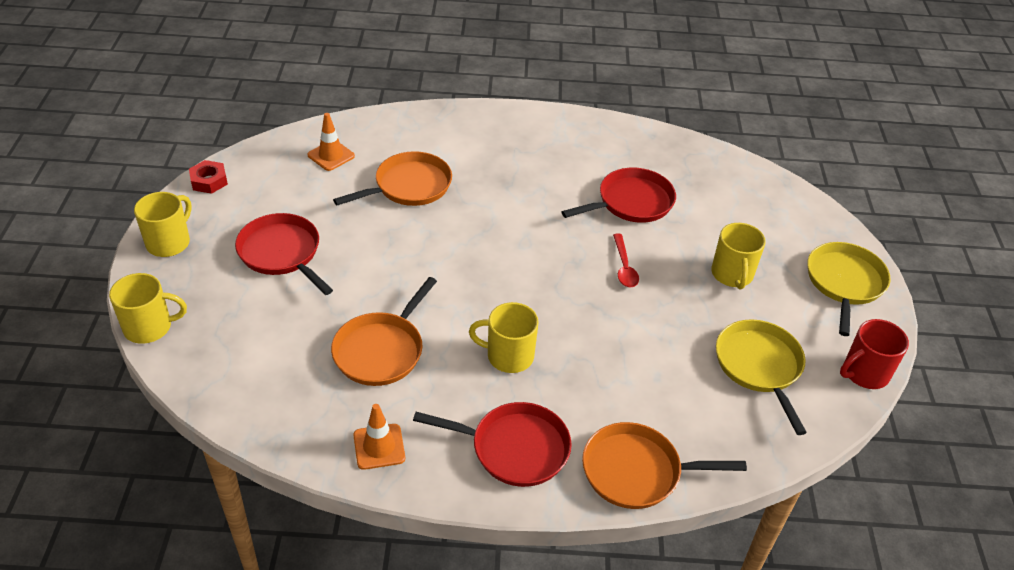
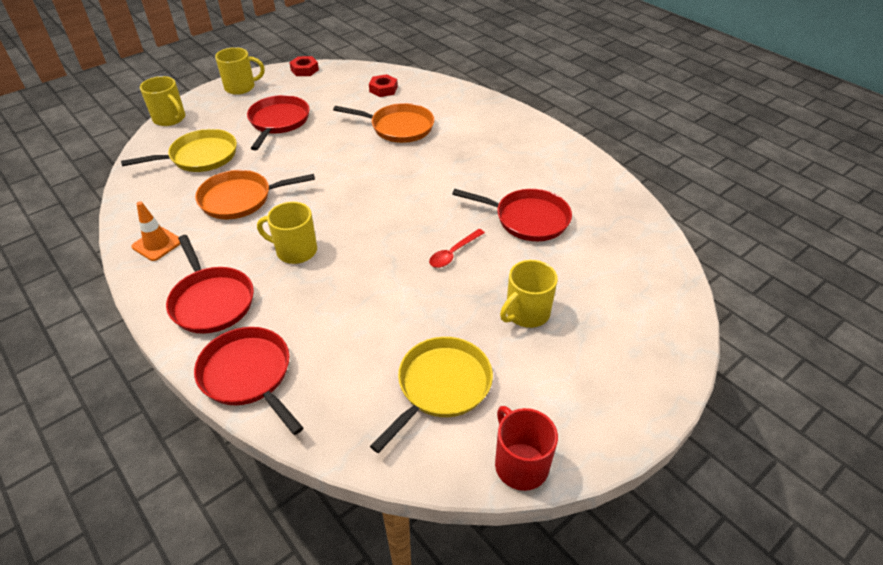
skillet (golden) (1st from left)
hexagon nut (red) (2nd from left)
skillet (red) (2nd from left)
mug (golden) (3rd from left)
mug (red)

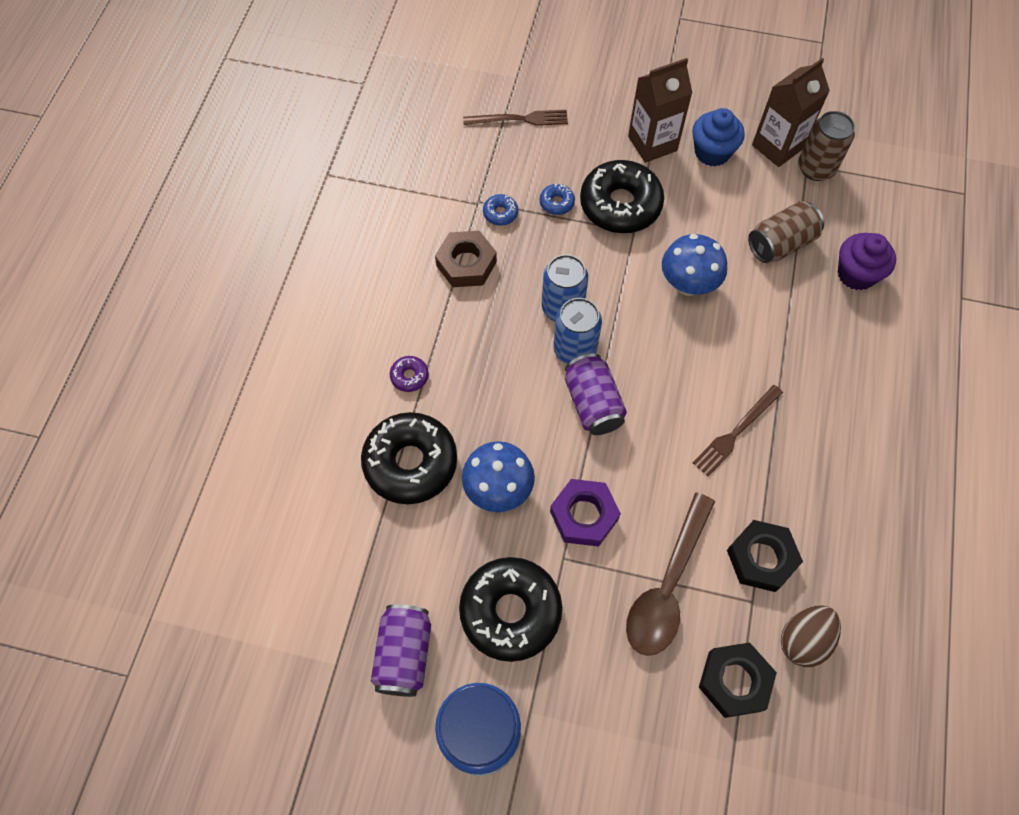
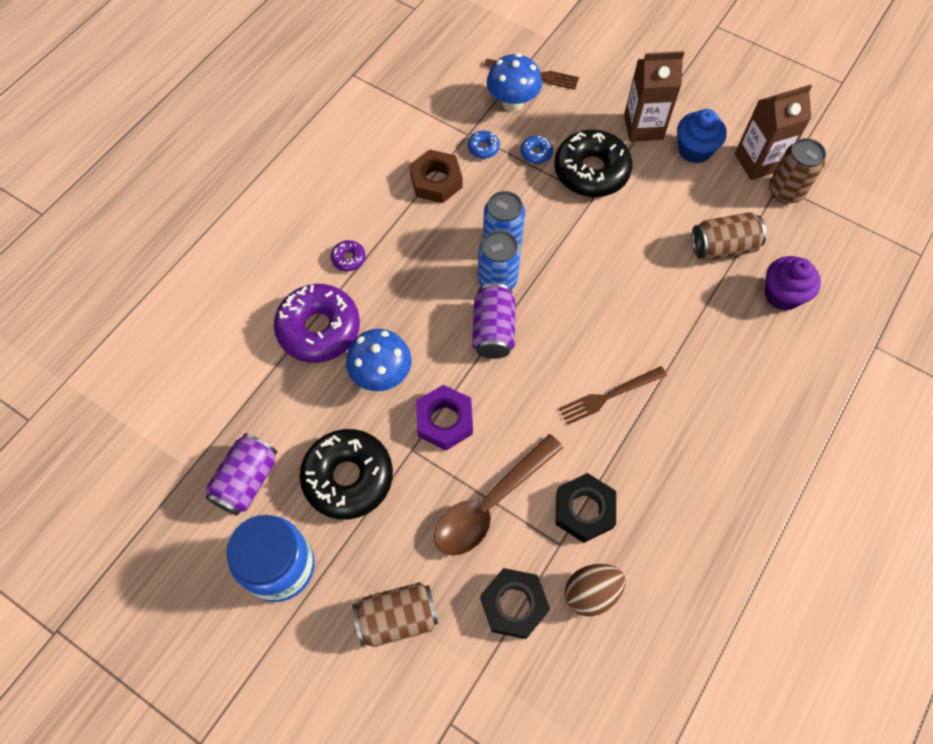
soda can (dark brown) (1st from left)
mushroom (blue) (2nd from left)
donut (purple) (1st from left)

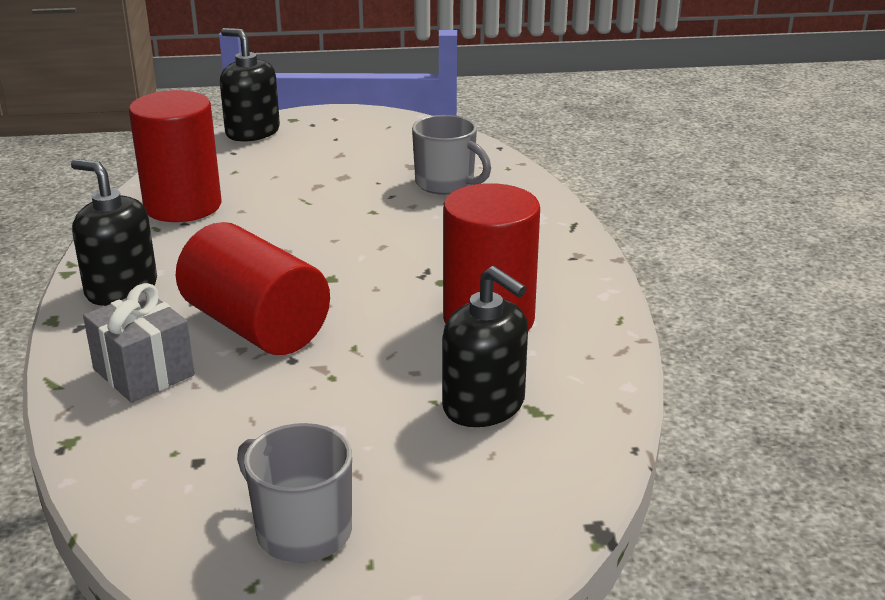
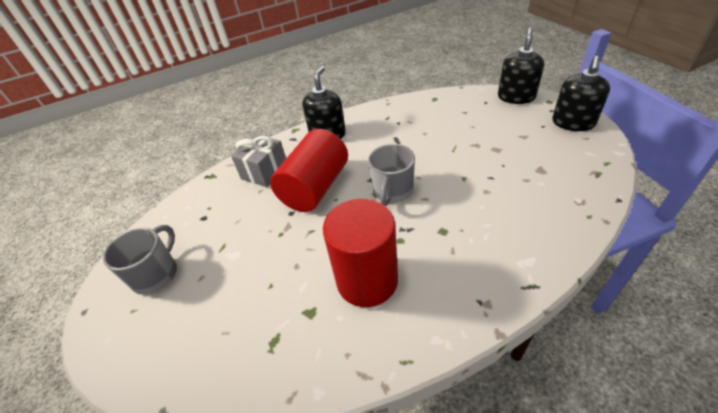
cylinder shape (red) (1st from left in the first image)
mug (ash-grey) (2nd from left)
pump bottle (black) (3rd from left)

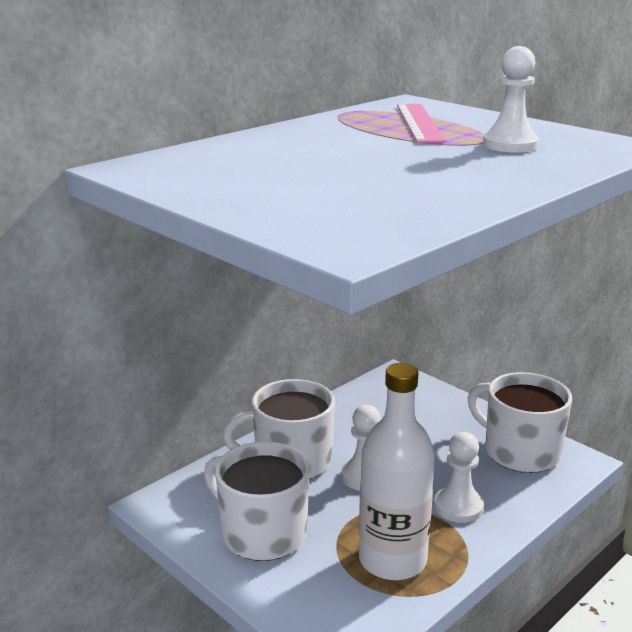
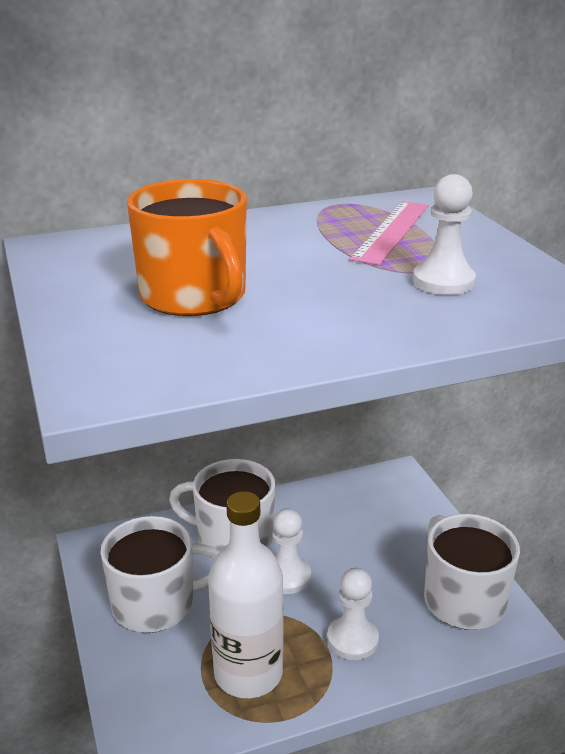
mug (orange-coloured)
mug (snow-white) (1st from left)

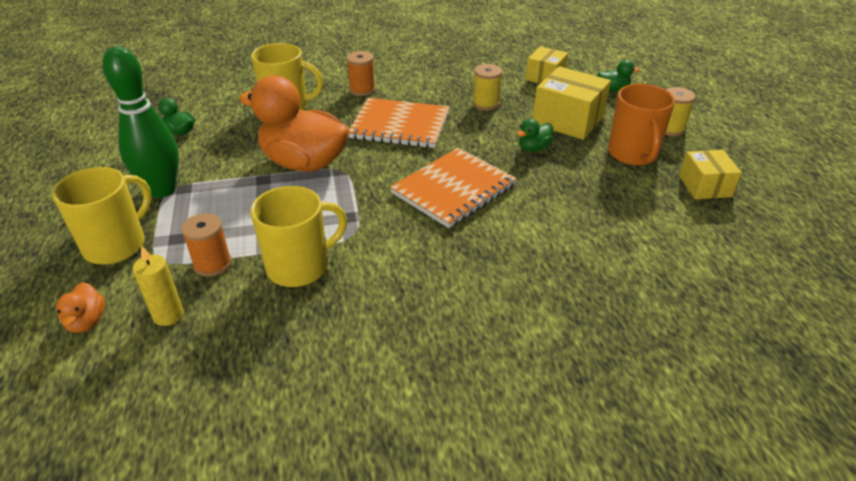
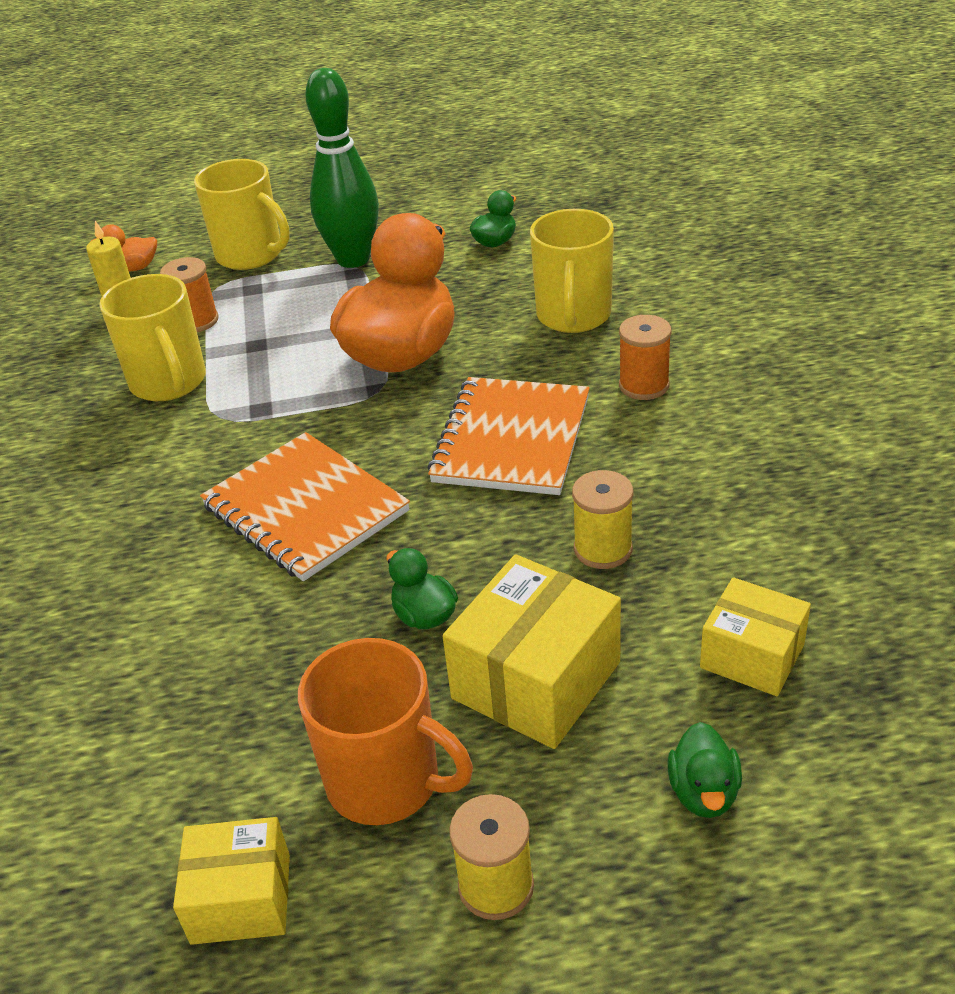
mug (orange-coloured)

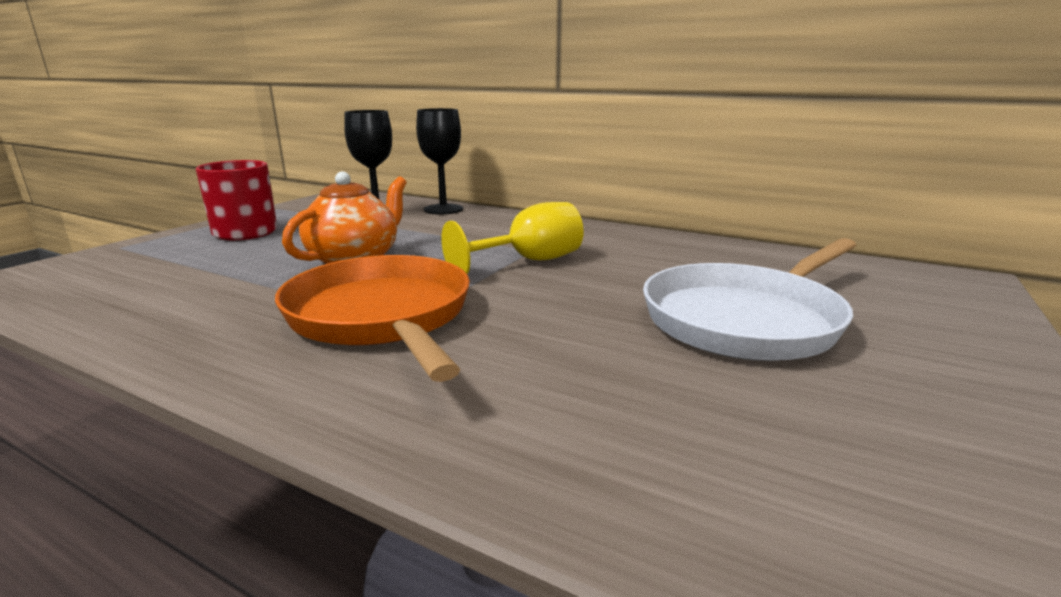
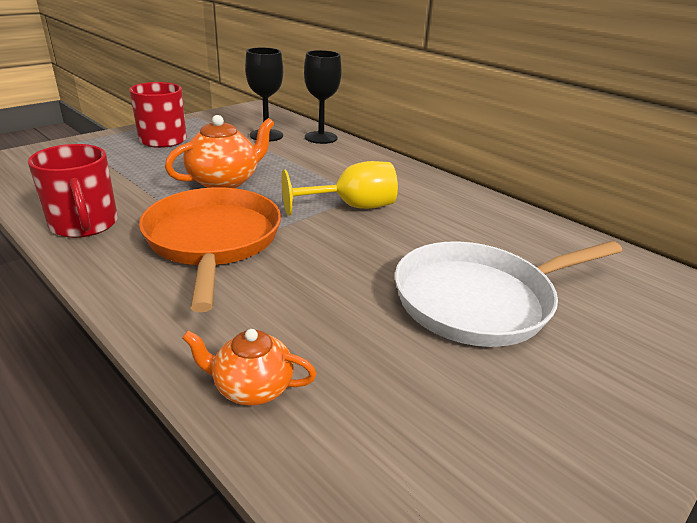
mug (red) (1st from left)
china teapot (orange-coloured) (2nd from left)

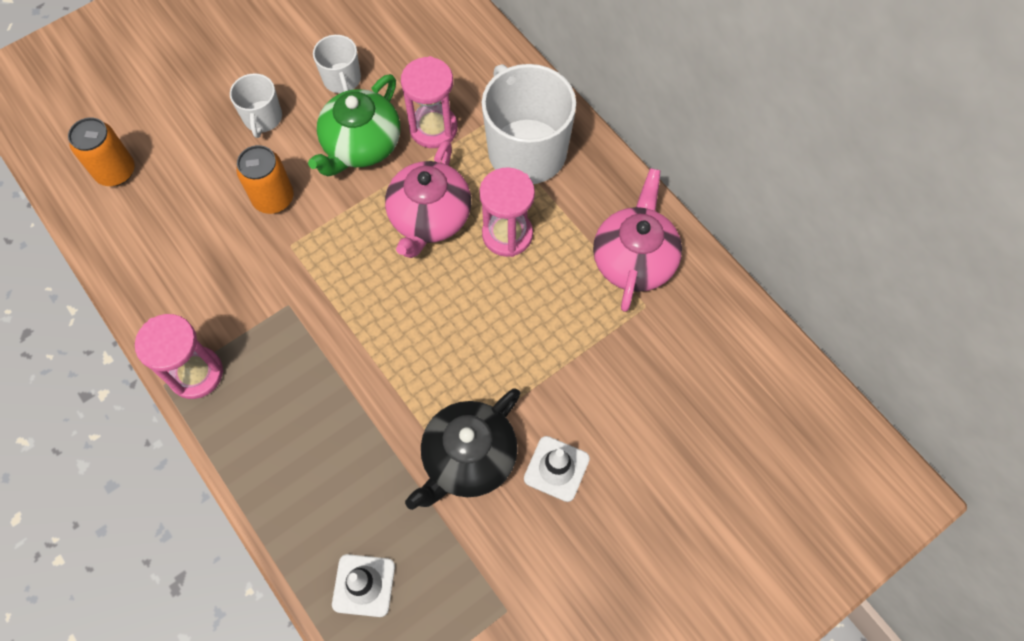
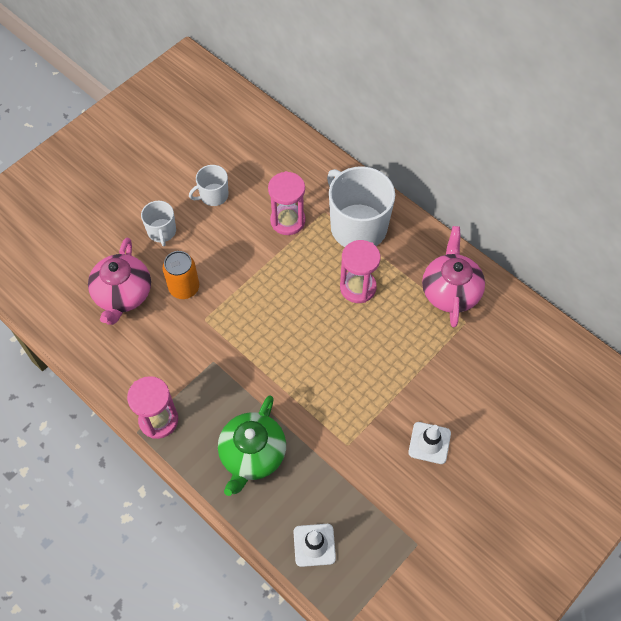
soda can (orange-coloured) (1st from left in the first image)
china teapot (black)
china teapot (emerald)
china teapot (rose-pink) (1st from left)
mug (snow-white) (2nd from left)

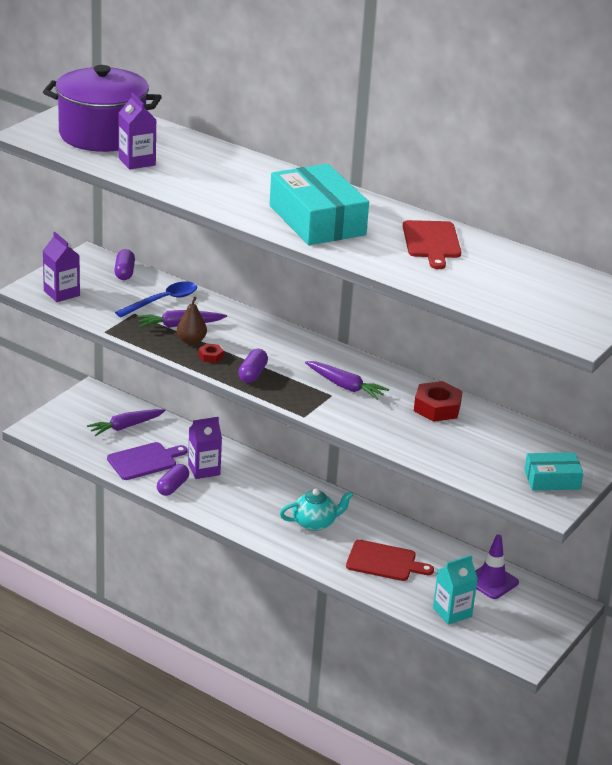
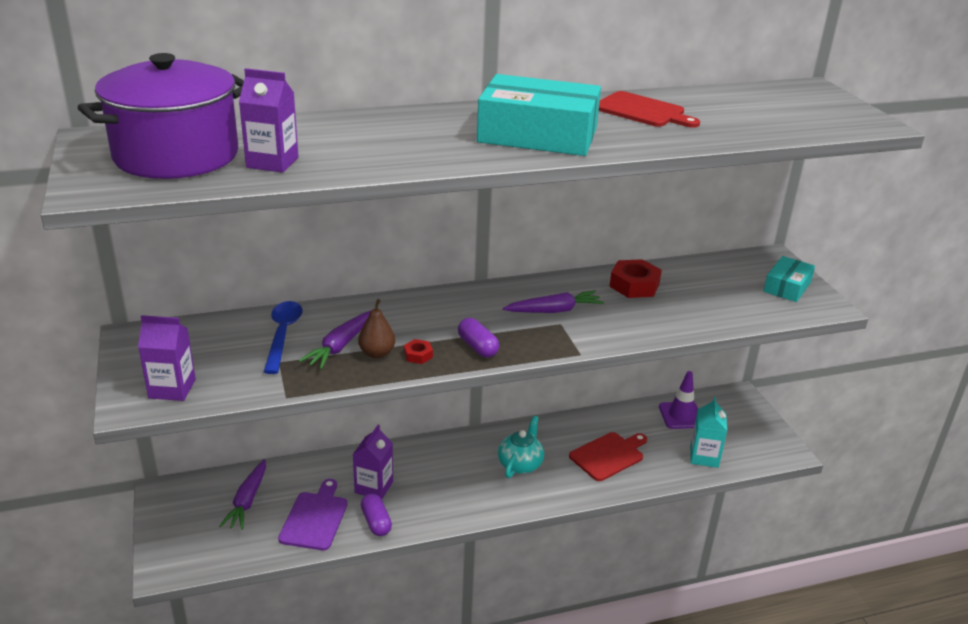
capsule (purple) (1st from left in the first image)

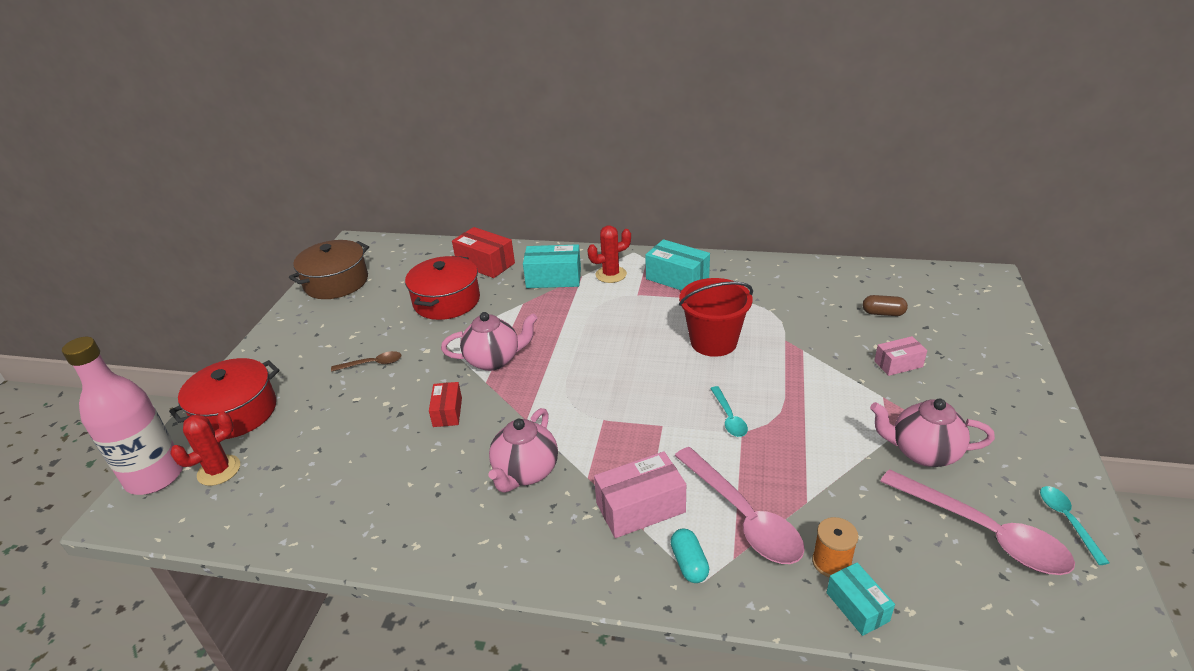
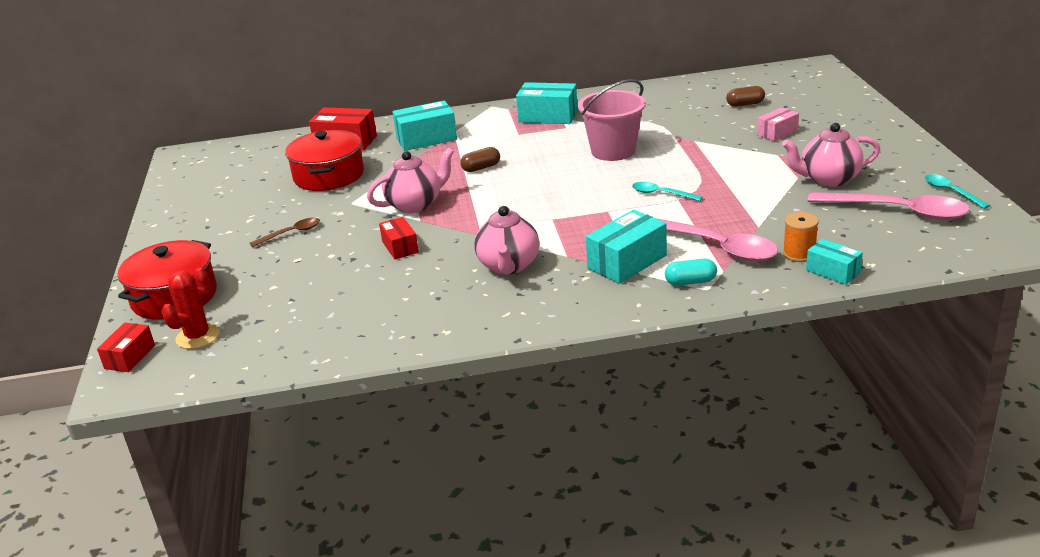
pot (dark brown)
prickly plant (red) (2nd from left in the first image)
capsule (dark brown) (1st from left)
package (red) (1st from left)
package (teal) (3rd from left)
bucket (rose-pink)
capsule (teal)
spoon (teal) (1st from left)

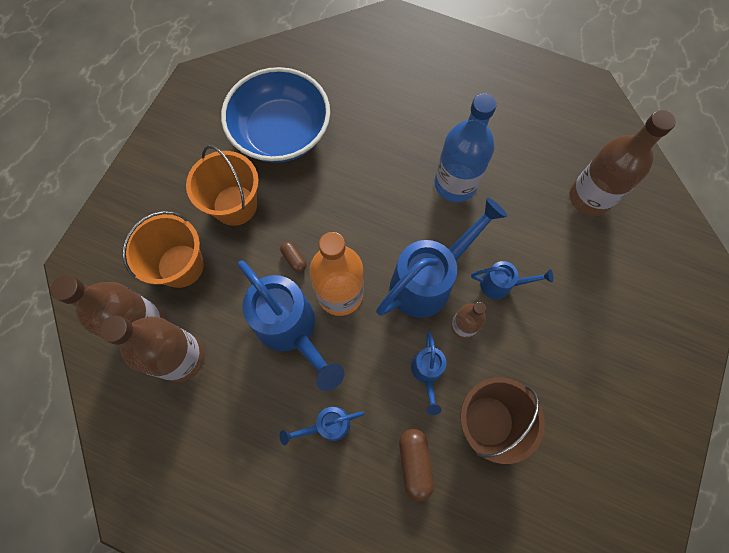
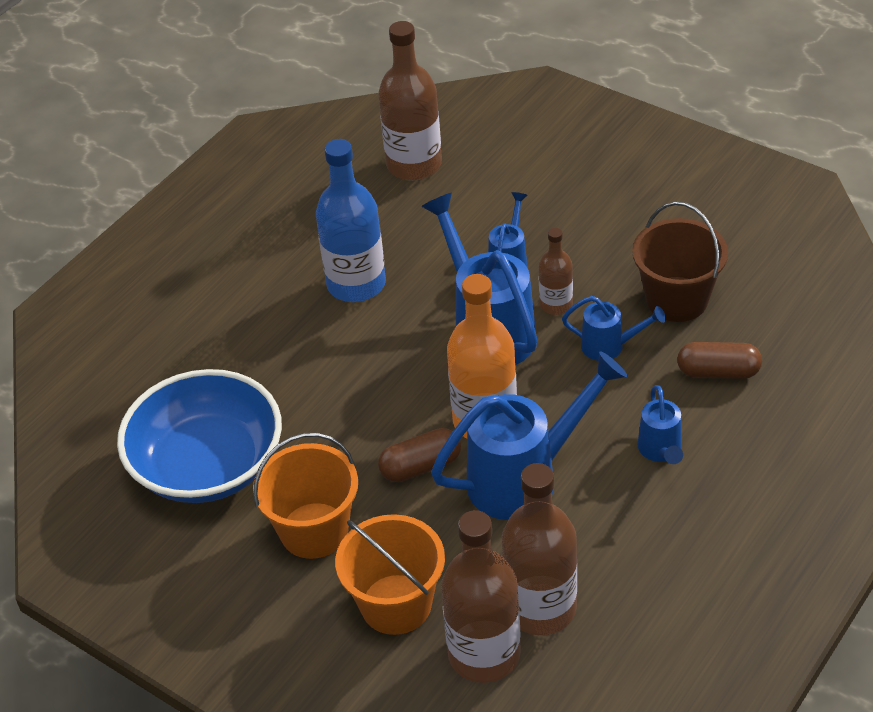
capsule (dark brown) (1st from left)

